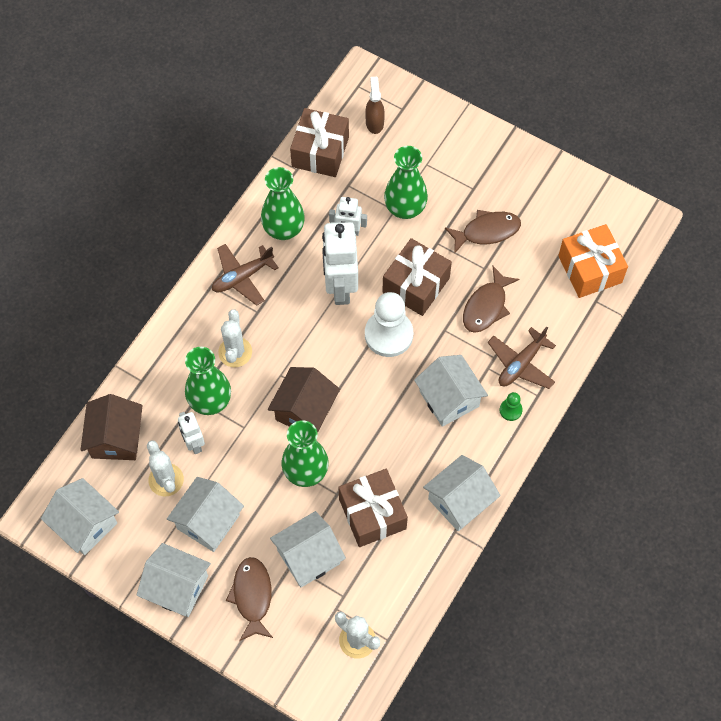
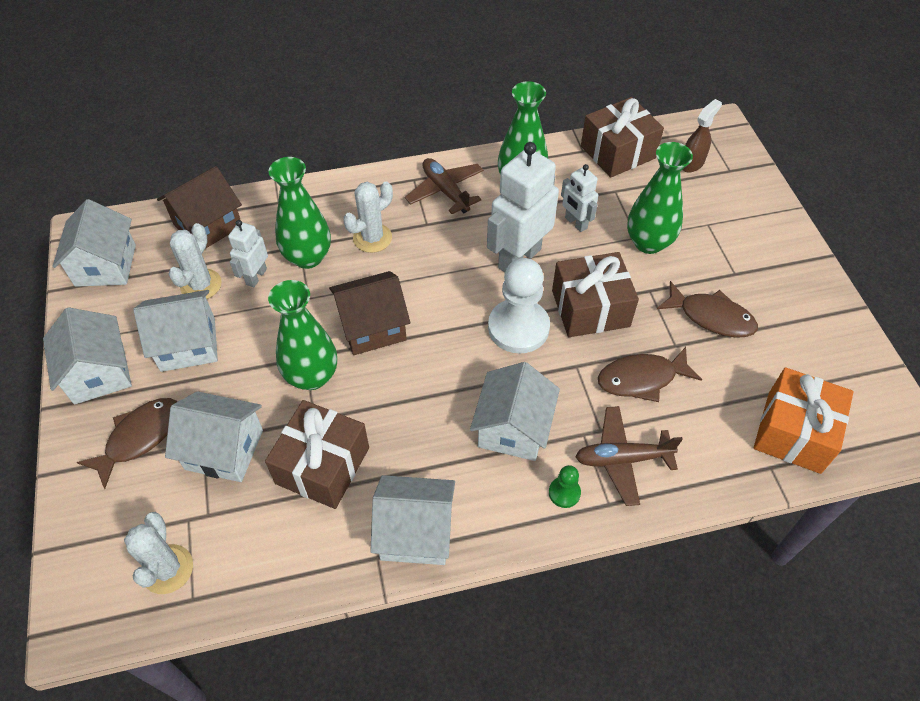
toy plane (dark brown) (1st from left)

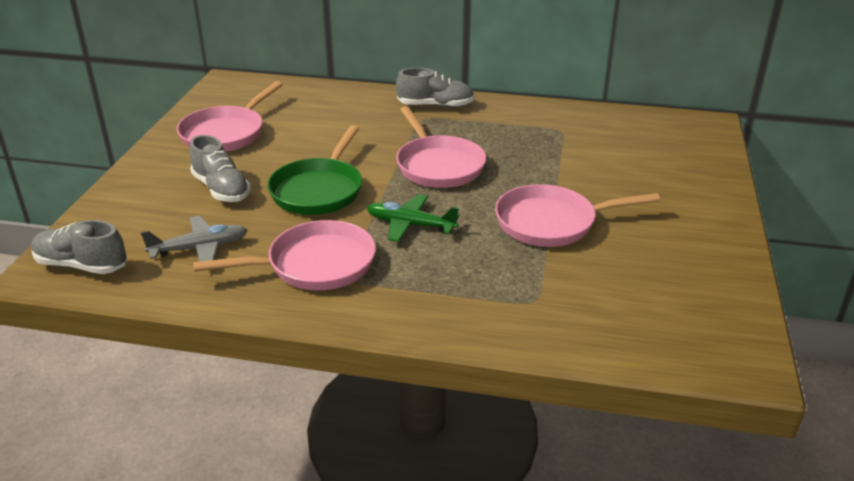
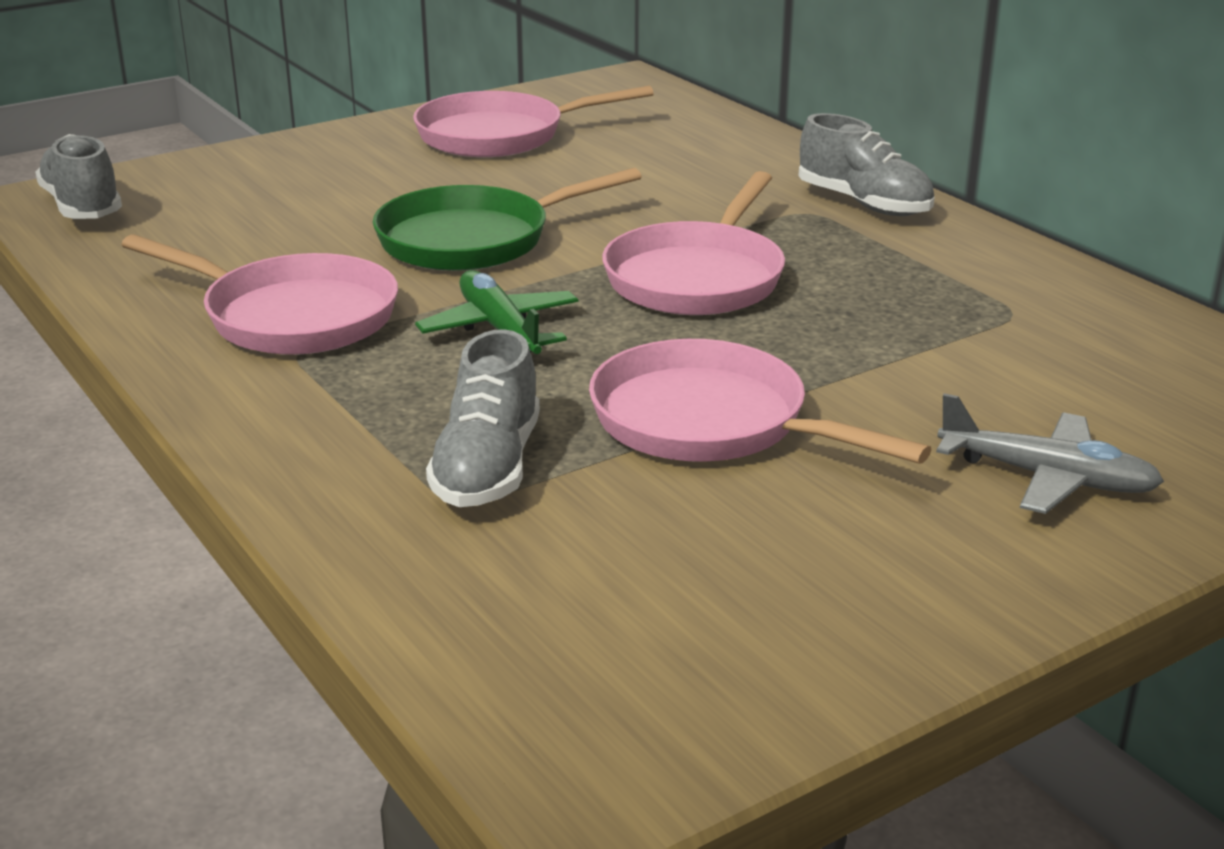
toy plane (ash-grey)
lace-up shoe (ash-grey) (2nd from left)

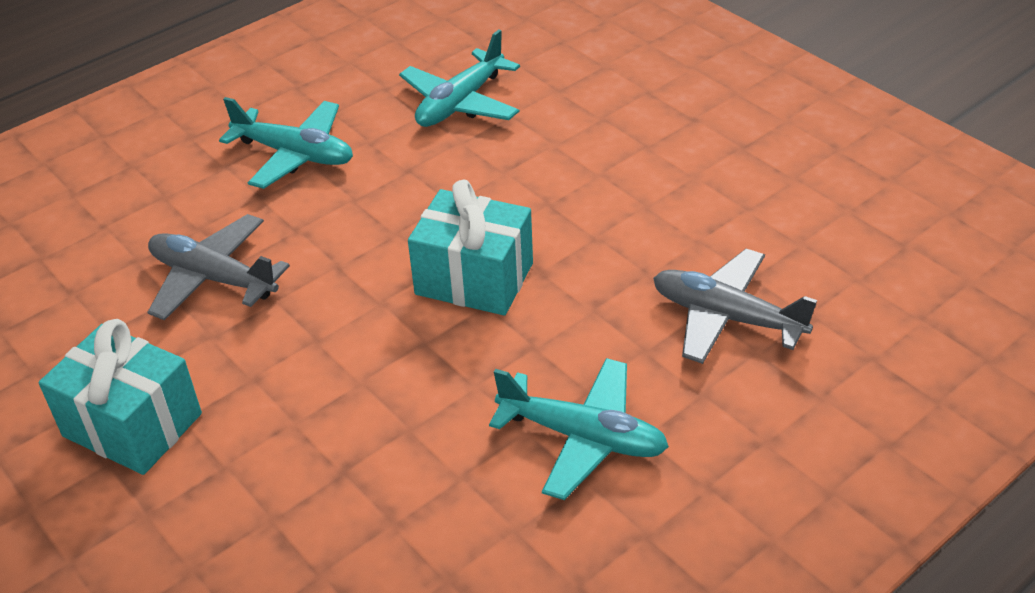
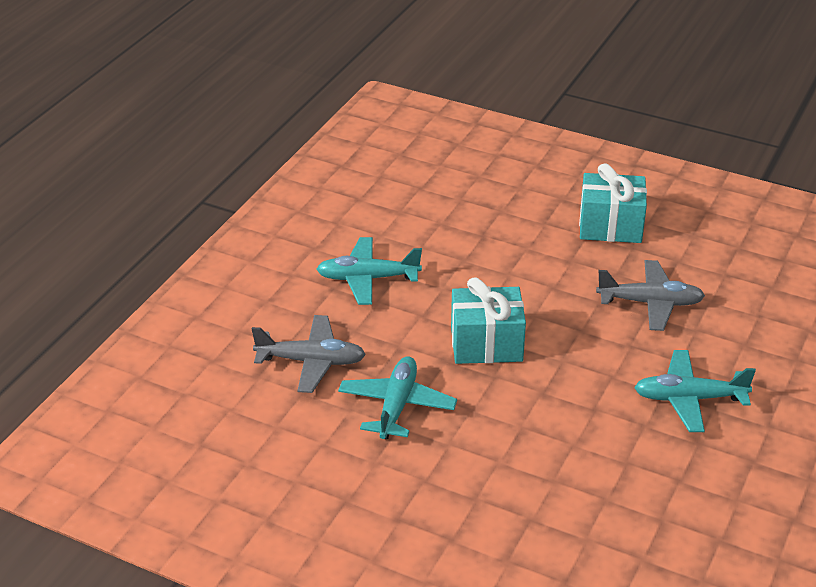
toy plane (teal) (2nd from left)

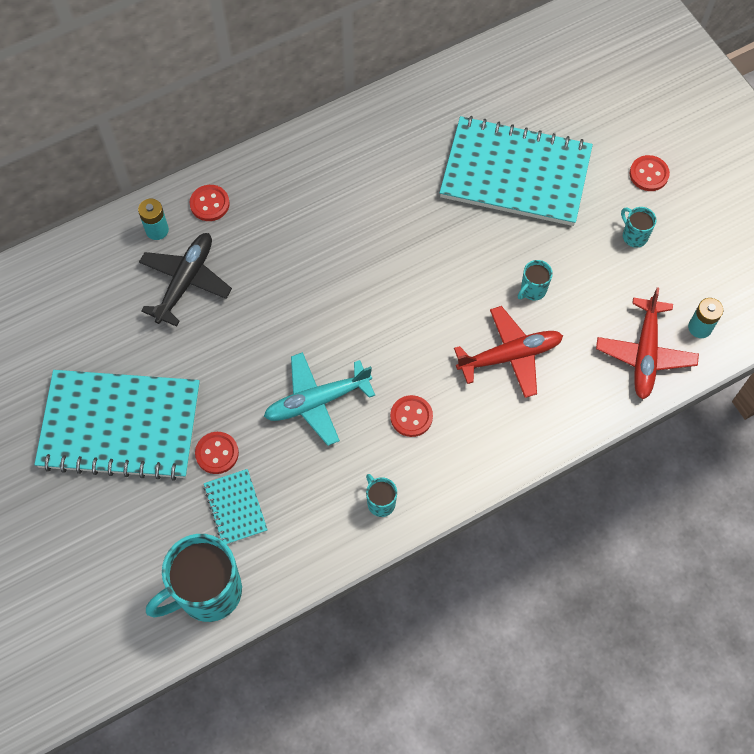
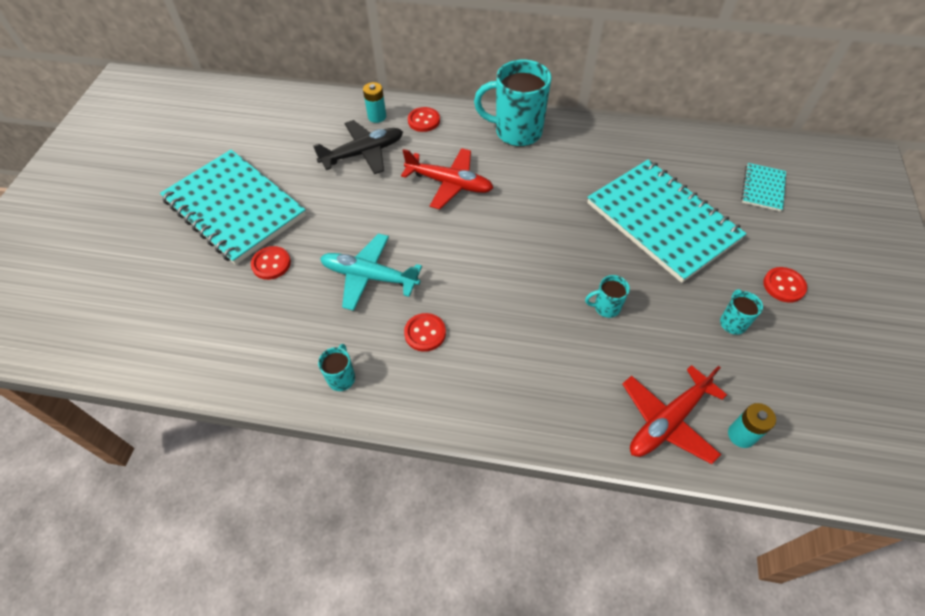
mug (teal) (2nd from left)
exercise book (teal) (3rd from left)
toy plane (red) (1st from left)

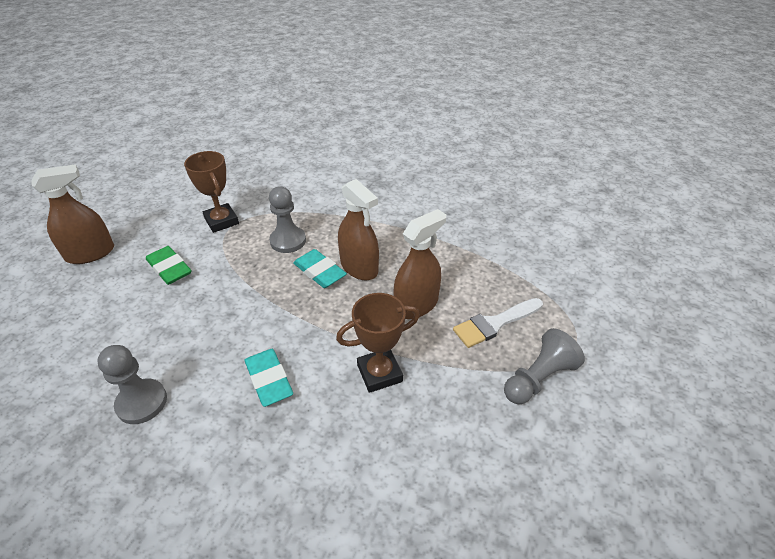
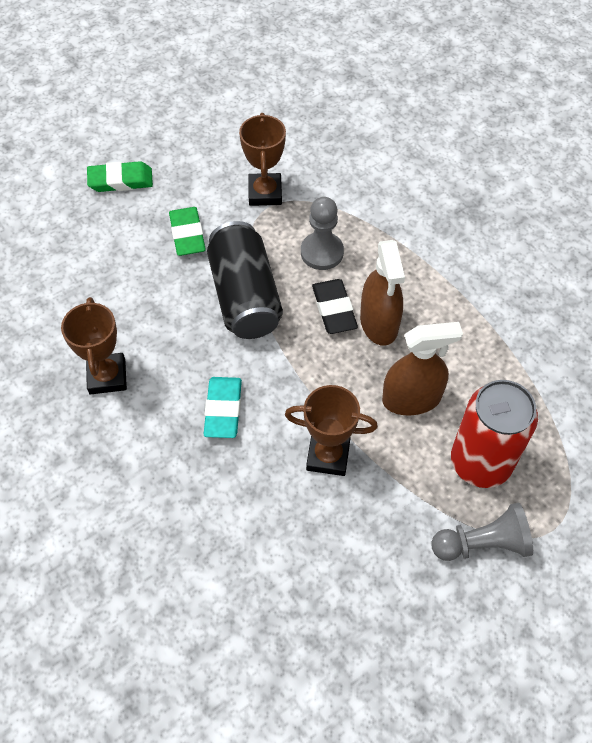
soda can (black)
eraser (emerald) (1st from left)
trophy (dark brown) (1st from left)
soda can (red)
eraser (black)

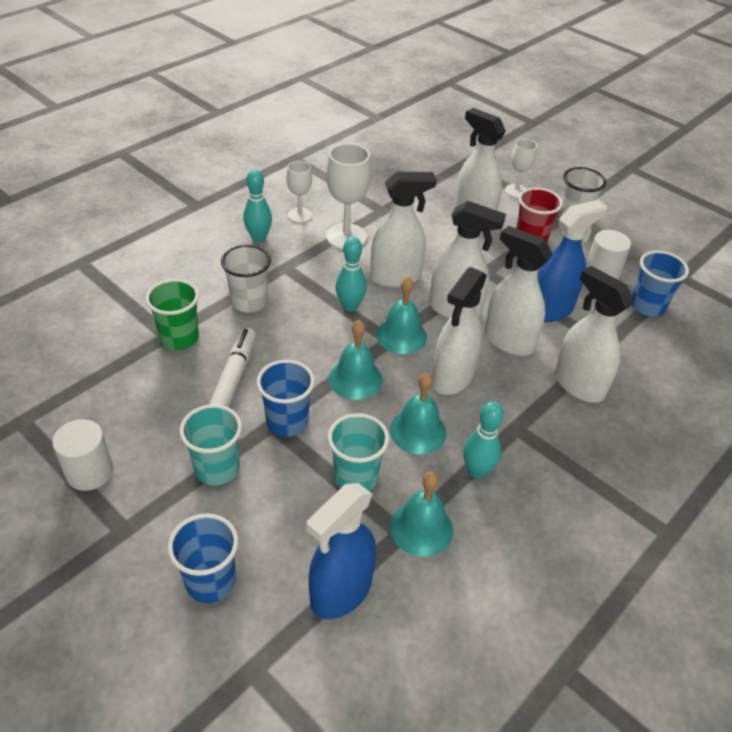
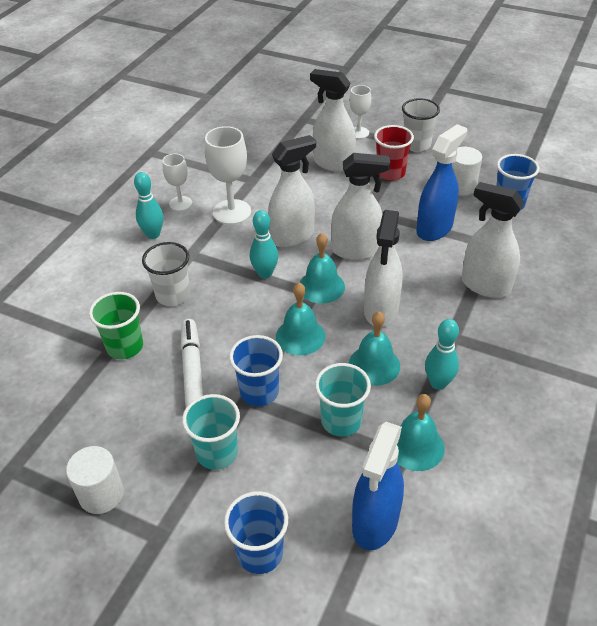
spray cleaner (snow-white) (5th from left in the first image)

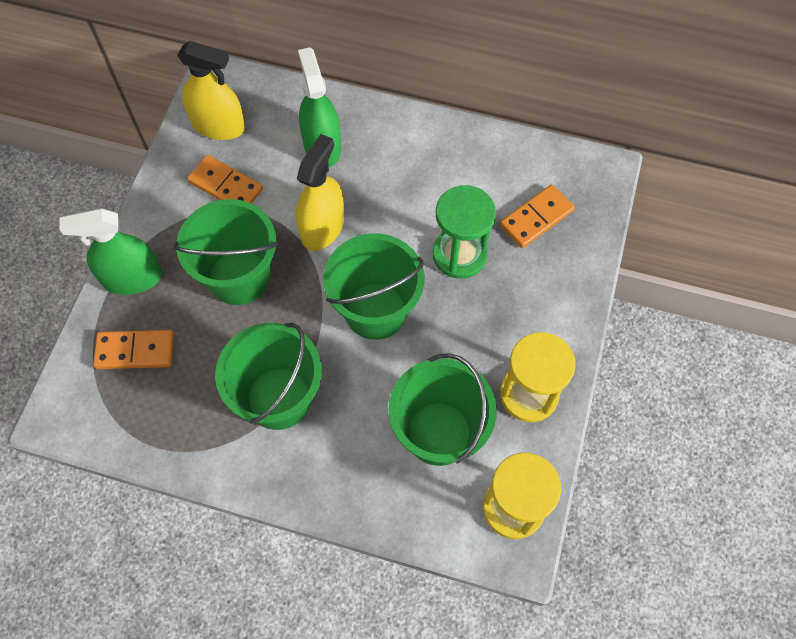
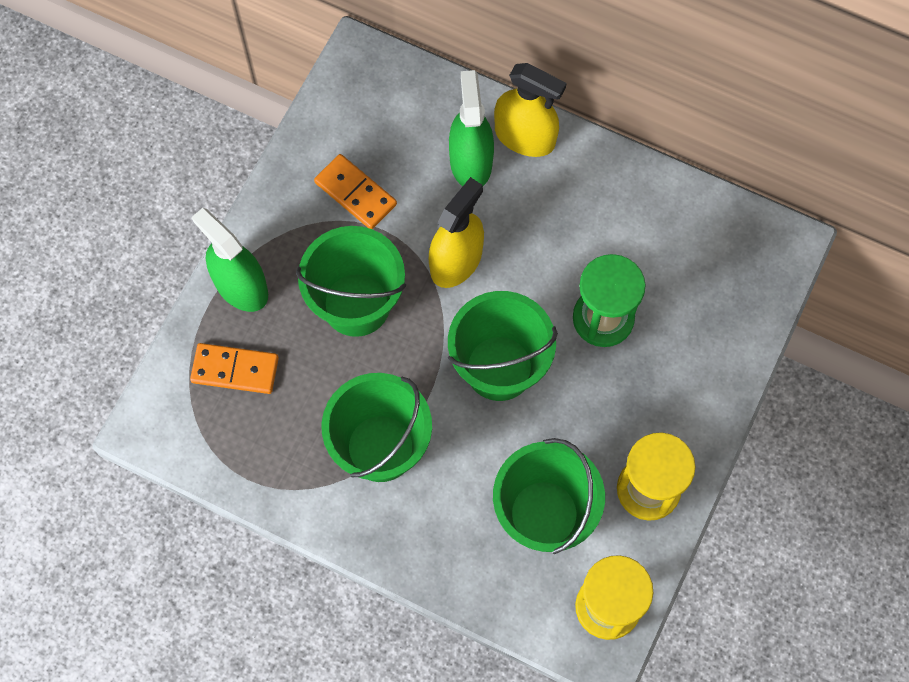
domino piece (orange-coloured) (3rd from left in the first image)
spray cleaner (golden) (2nd from left)
spray cleaner (emerald) (1st from left)

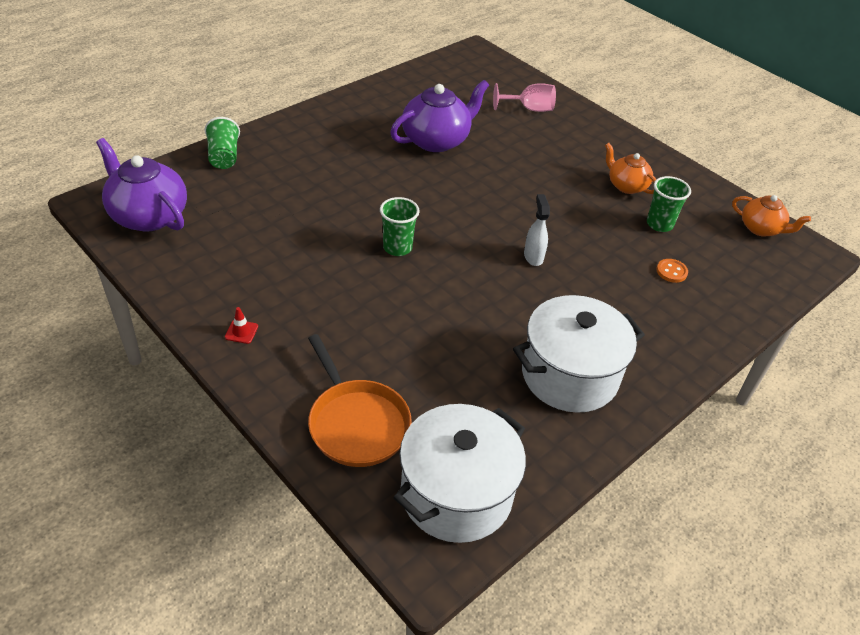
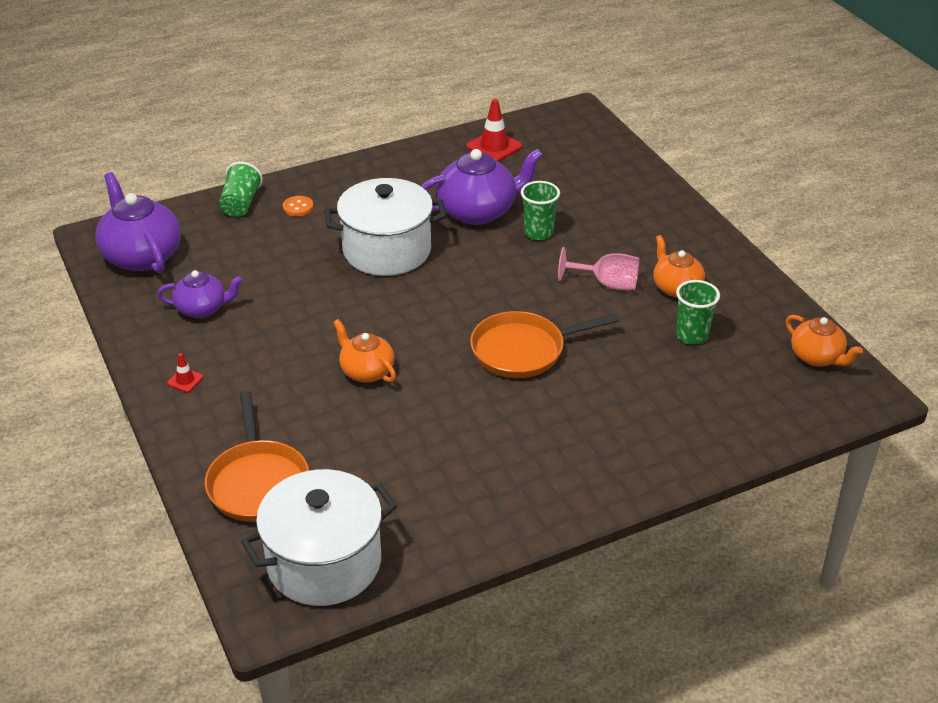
china teapot (purple) (2nd from left)
china teapot (orange-coloured) (1st from left)
traffic cone (red) (2nd from left)
cup (emerald) (2nd from left)
goblet (rose-pink)
pot (snow-white) (2nd from left)
button (orange-coloured)
skillet (orange-coloured) (2nd from left)

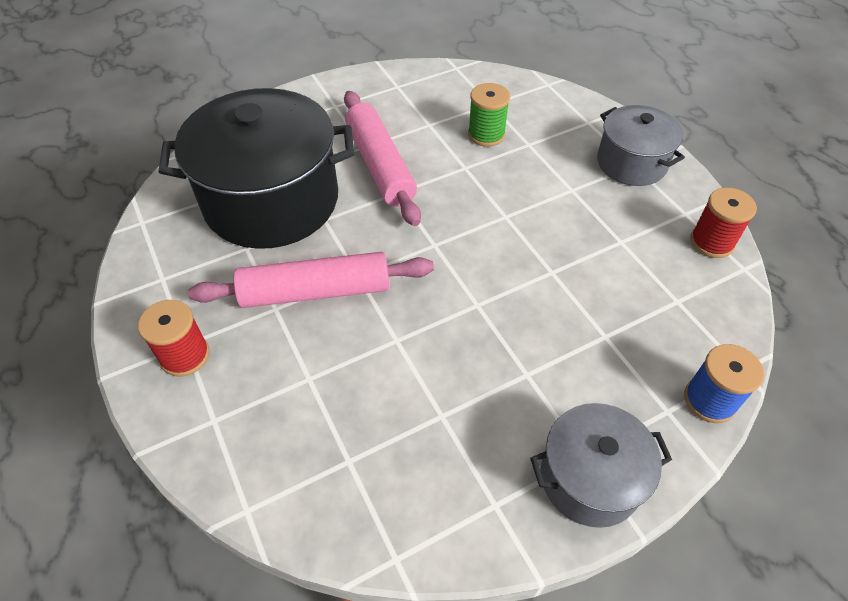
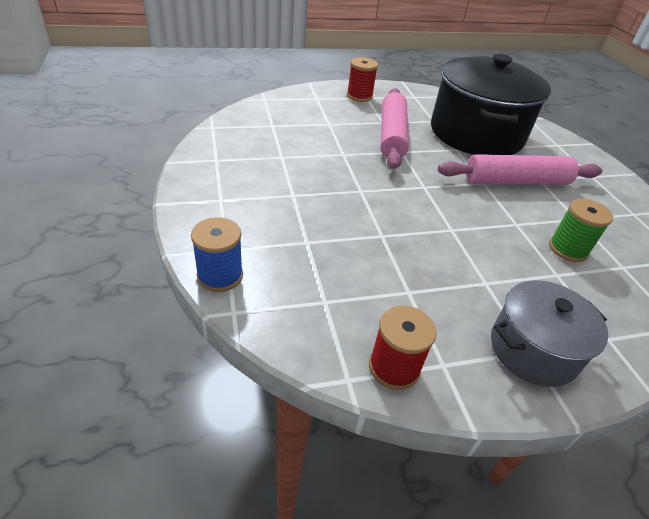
pot (ash-grey) (1st from left in the first image)

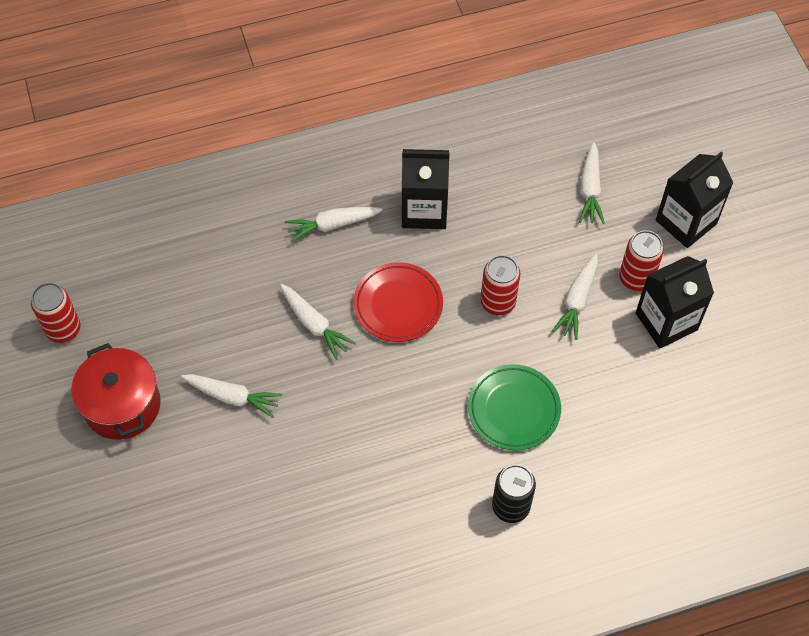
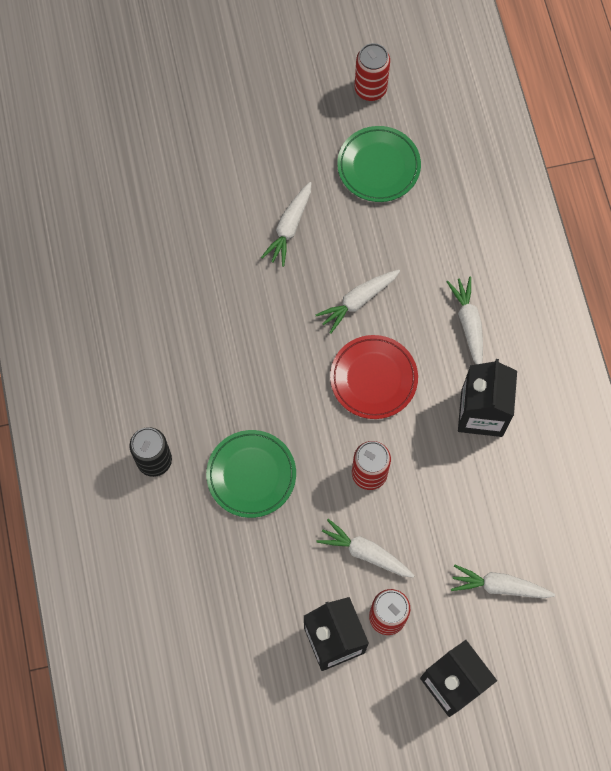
pot (red)
flat dish (emerald) (2nd from left)

